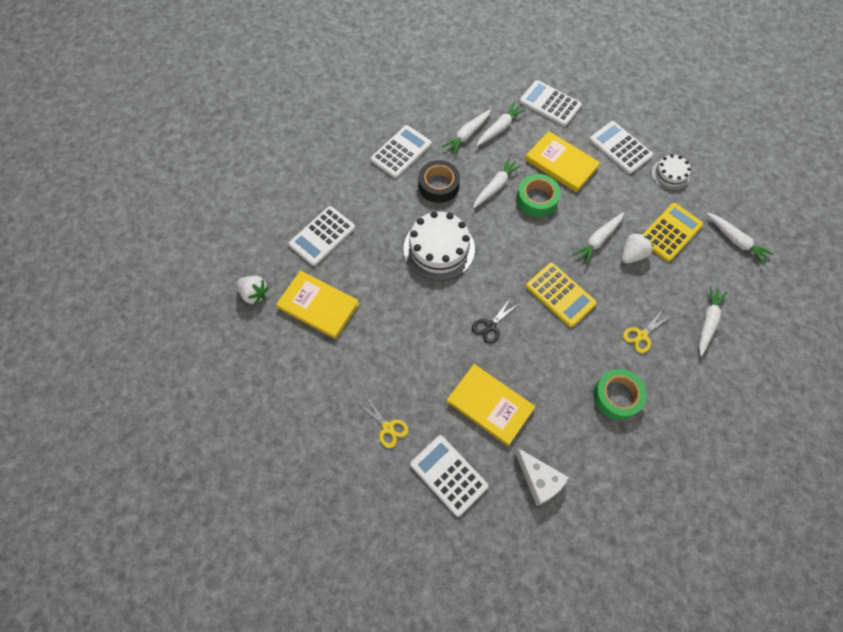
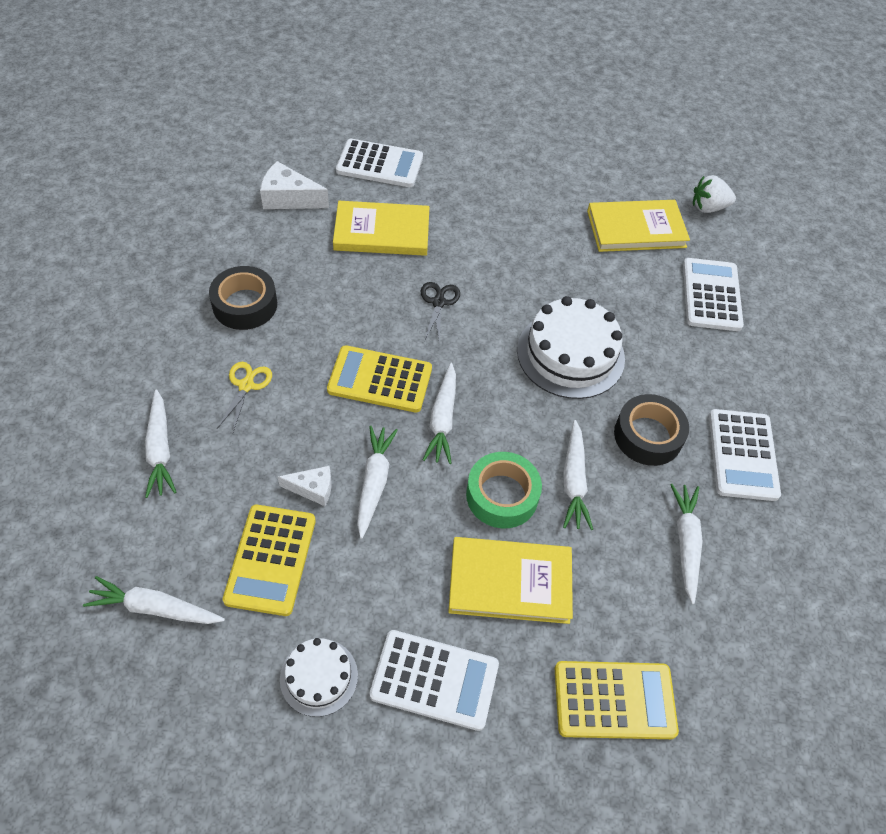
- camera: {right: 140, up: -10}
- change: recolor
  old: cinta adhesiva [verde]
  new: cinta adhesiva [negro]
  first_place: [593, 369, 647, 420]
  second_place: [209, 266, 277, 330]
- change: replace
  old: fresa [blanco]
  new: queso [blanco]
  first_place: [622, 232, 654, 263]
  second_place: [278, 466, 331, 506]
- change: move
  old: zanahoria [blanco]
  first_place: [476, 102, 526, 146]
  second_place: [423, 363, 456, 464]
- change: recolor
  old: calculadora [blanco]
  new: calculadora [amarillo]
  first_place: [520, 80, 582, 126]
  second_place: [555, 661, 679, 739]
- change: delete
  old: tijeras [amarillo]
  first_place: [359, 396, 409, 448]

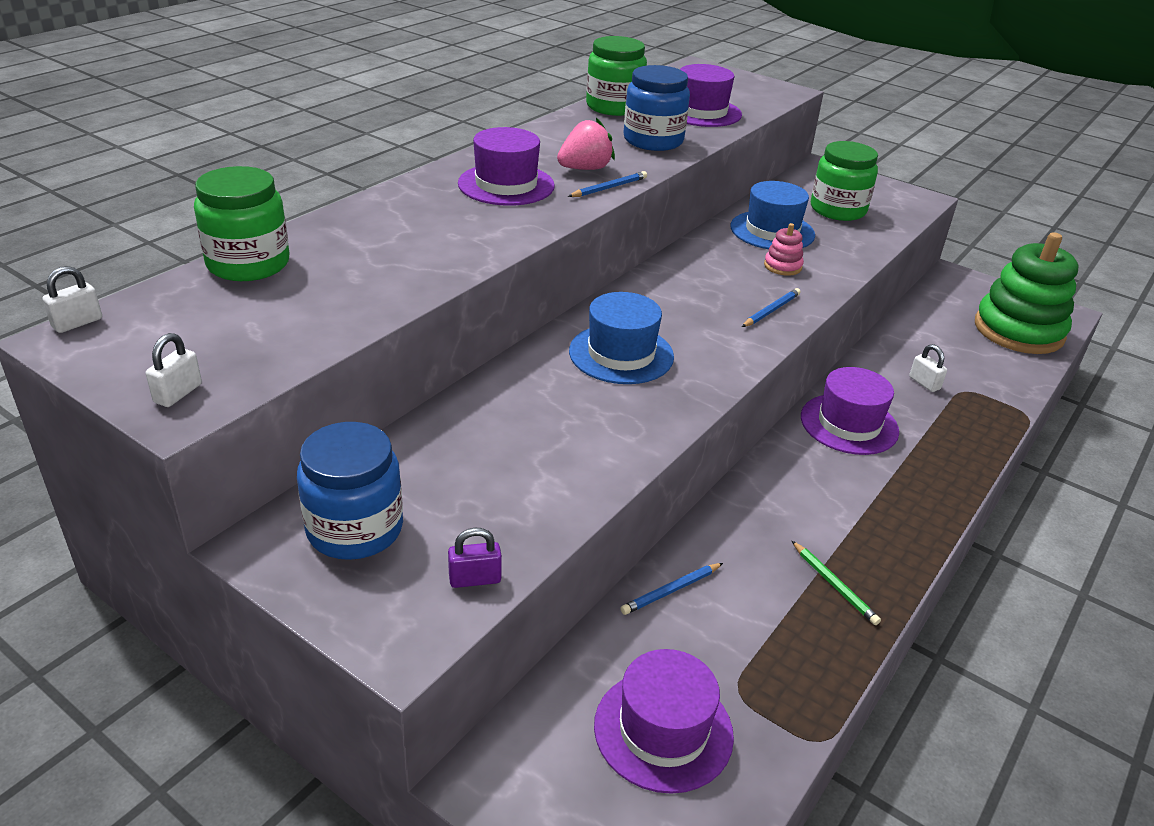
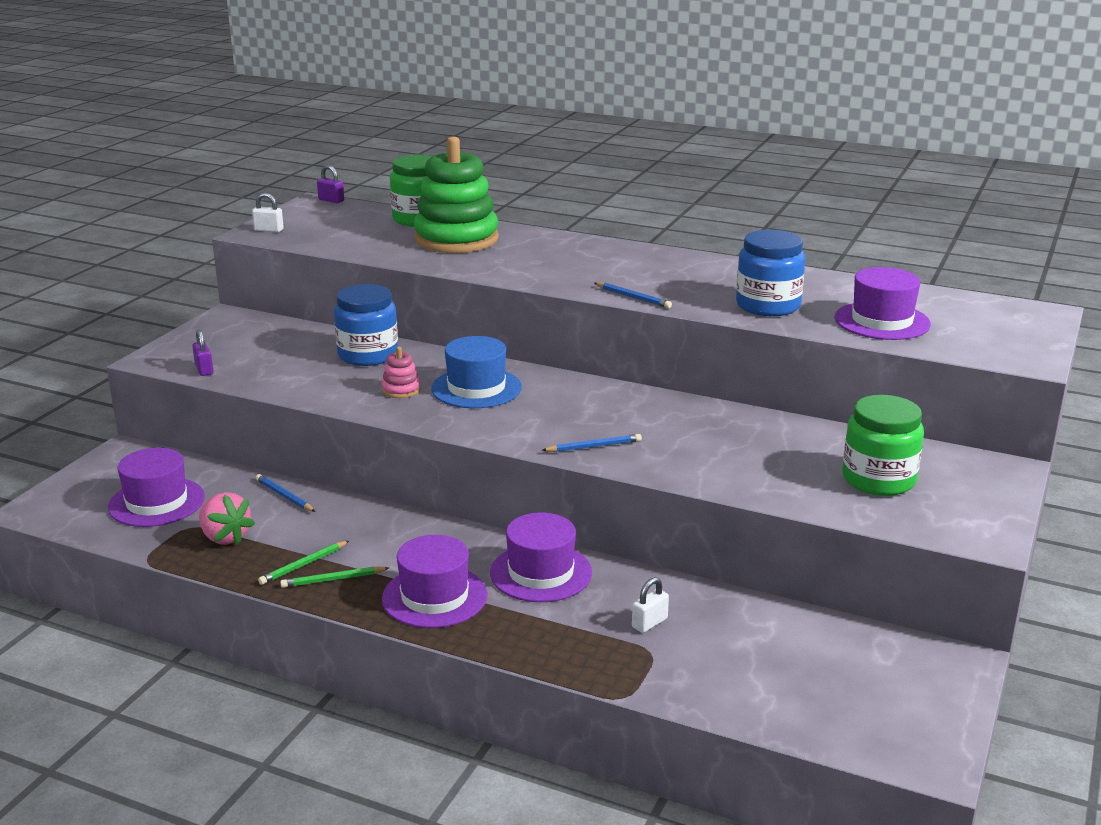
- camera: {right: 80, up: -10}
- change: move
  old: fresa [rosa]
  first_place: [557, 118, 615, 170]
  second_place: [199, 492, 255, 545]
- change: insert
  new: lápiz [verde]
  second_place: [280, 566, 389, 588]
- change: recolor
  old: candado [blanco]
  new: candado [morado]
  first_place: [42, 266, 102, 333]
  second_place: [317, 165, 344, 203]
- change: move
  old: tarro [azul]
  first_place: [297, 422, 403, 560]
  second_place: [334, 284, 398, 366]
- change: move
  old: juguete apilable [rosa]
  first_place: [764, 223, 804, 276]
  second_place: [381, 347, 420, 398]
- change: move
  old: sombrero [morado]
  first_place: [458, 127, 555, 206]
  second_place: [382, 535, 487, 628]
- change: move
  old: juguete apilable [verde]
  first_place: [975, 232, 1079, 354]
  second_place: [414, 137, 499, 253]
- change: rotate
  old: lápiz [azul]
  first_place: [742, 288, 801, 327]
  second_place: [542, 434, 642, 452]
  degrees: -45
- change: delete
  old: tarro [verde]
  first_place: [586, 36, 647, 116]
- change: delete
  old: sombrero [azul]
  first_place: [731, 181, 815, 249]

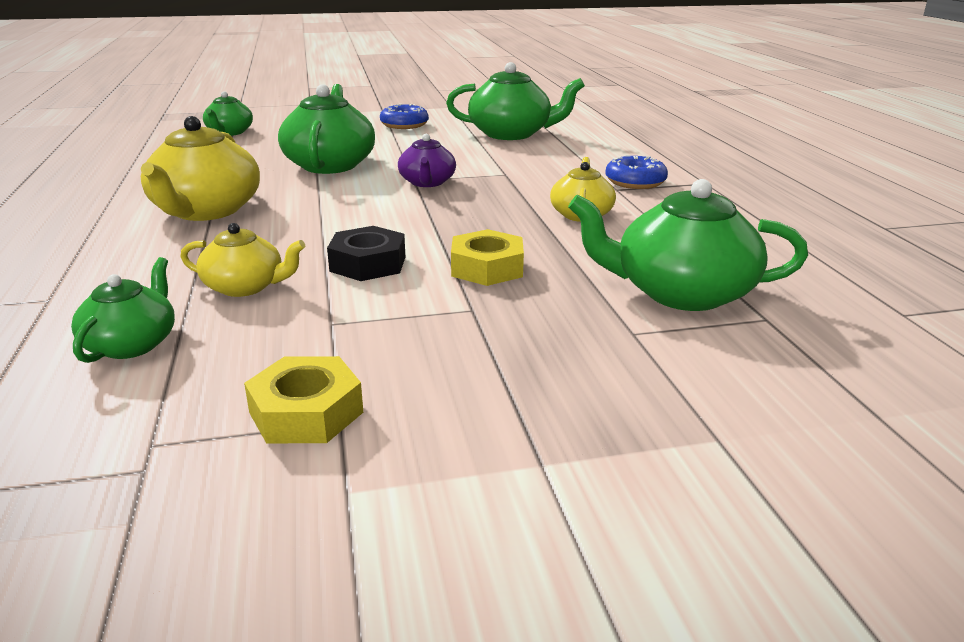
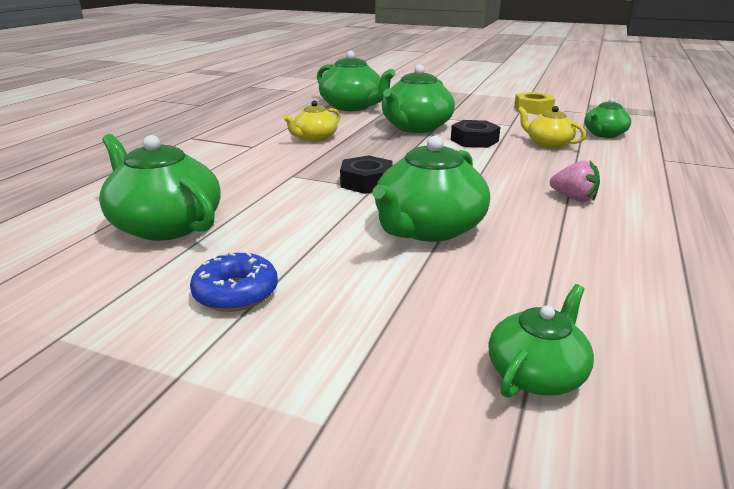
- camera: {right: -145, up: 0}
- change: replace
  old: tetera [morado]
  new: tuerca [negro]
  first_place: [398, 134, 456, 187]
  second_place: [340, 155, 393, 194]
- change: replace
  old: tuerca [amarillo]
  new: tetera [verde]
  first_place: [451, 229, 524, 286]
  second_place: [382, 65, 455, 133]
- change: replace
  old: tetera [amarillo]
  new: fresa [rosa]
  first_place: [141, 116, 260, 221]
  second_place: [550, 161, 600, 202]
- change: delete
  old: rosquilla [azul]
  first_place: [605, 155, 668, 189]

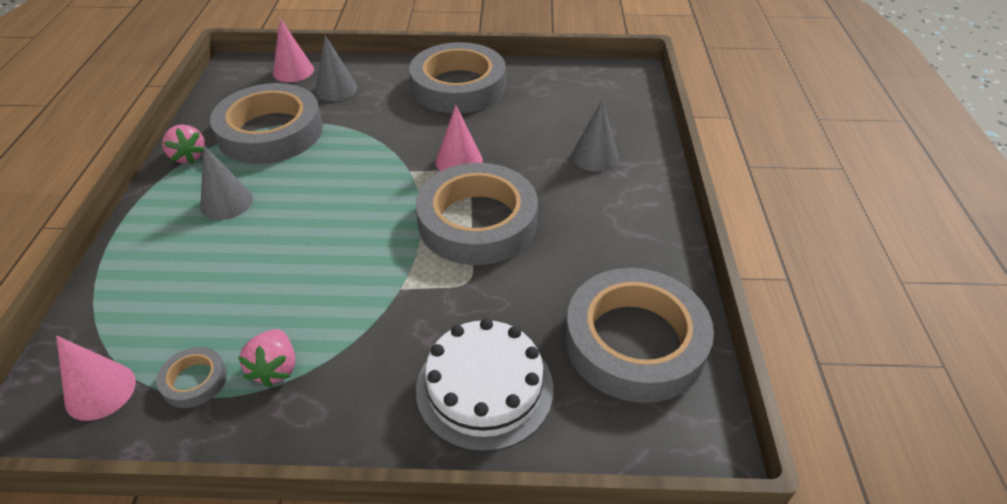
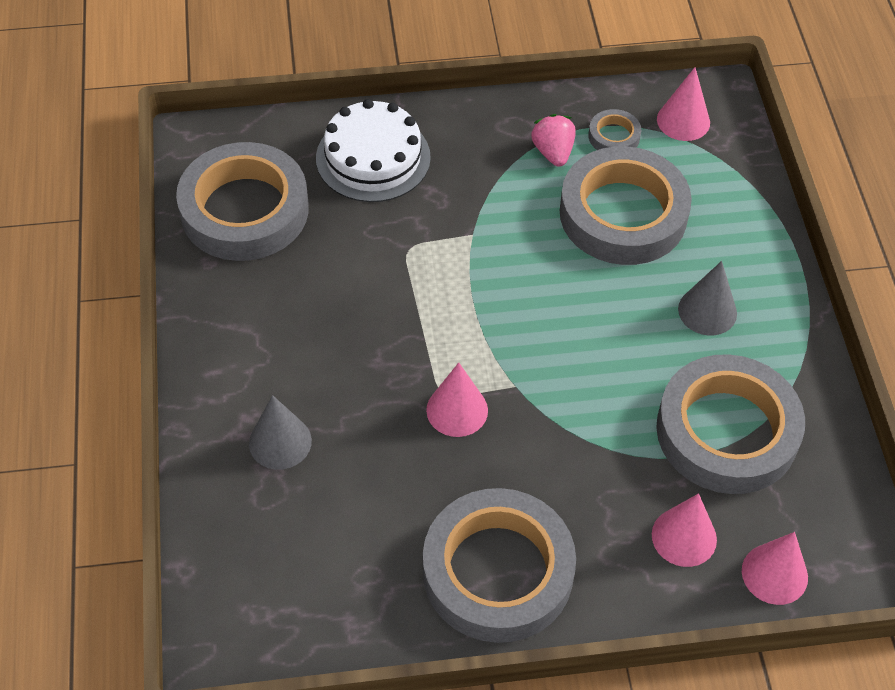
- camera: {right: 170, up: 10}
- change: move
  old: cinta adhesiva [gris]
  first_place: [416, 163, 538, 265]
  second_place: [560, 146, 692, 265]
- change: recolor
  old: cono [gris]
  new: cono [rosa]
  first_place: [315, 35, 357, 101]
  second_place: [652, 493, 717, 567]
- change: delete
  old: fresa [rosa]
  first_place: [162, 124, 206, 164]

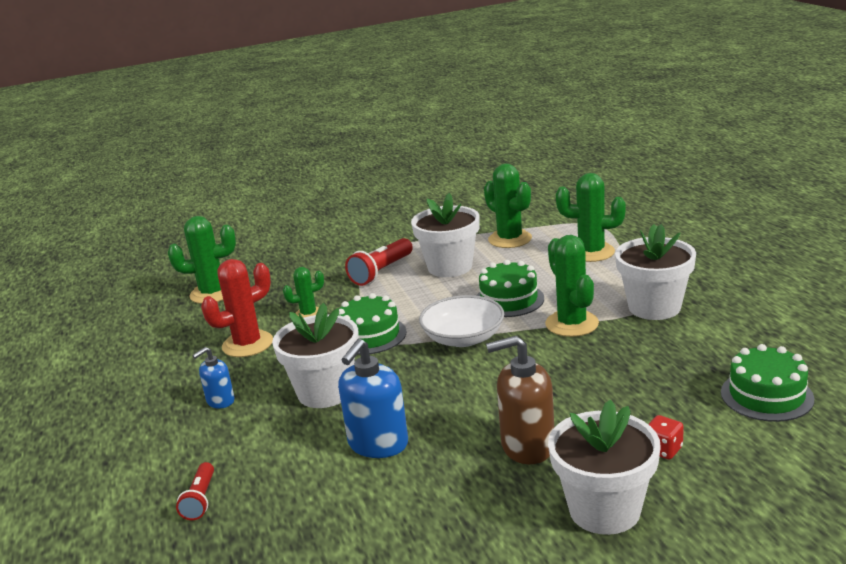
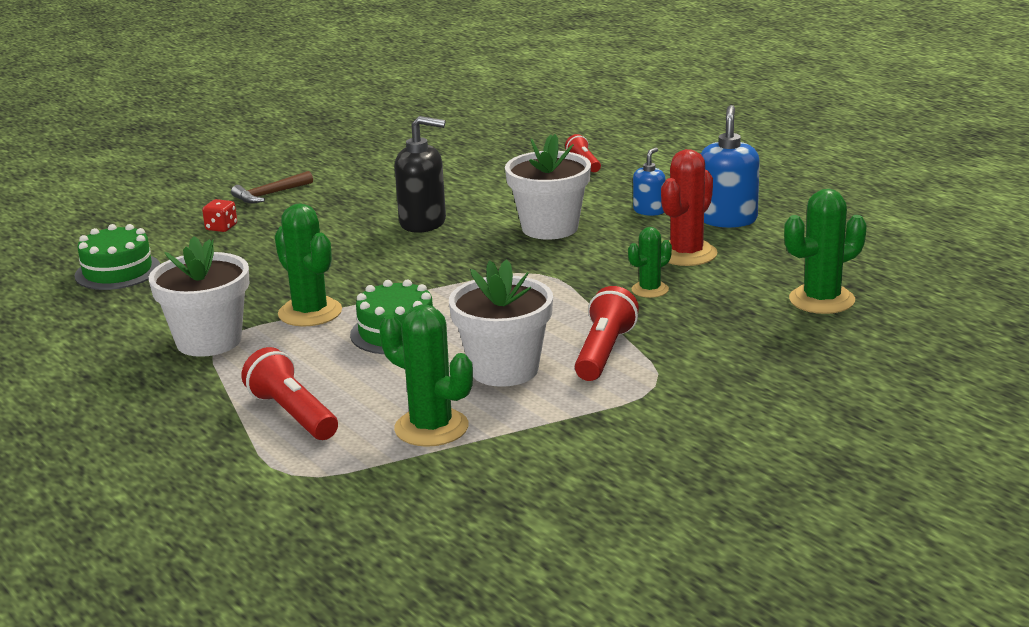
- camera: {right: 160, up: 0}
- change: replace
  old: maceta [blanco]
  new: martillo [marrón]
  first_place: [548, 400, 661, 535]
  second_place: [231, 171, 313, 203]
- change: replace
  old: cactus [verde]
  new: lámpara de mano [rojo]
  first_place: [556, 173, 626, 262]
  second_place: [241, 347, 338, 440]
- change: insert
  new: dispensador de jabón [negro]
  second_place: [395, 116, 446, 233]
- change: move
  old: dispensador de jabón [azul]
  first_place: [338, 339, 408, 458]
  second_place: [701, 105, 760, 228]
- change: delete
  old: tarta [verde]
  first_place: [339, 293, 406, 355]
- change: delete
  old: cuenco [blanco]
  first_place: [419, 295, 504, 347]
- change: delete
  old: dispensador de jabón [marrón]
  first_place: [486, 336, 554, 464]

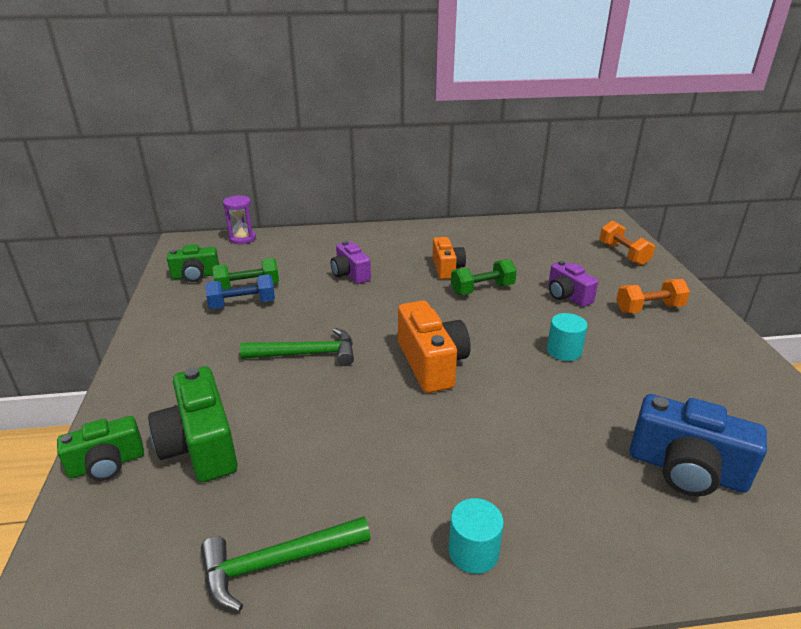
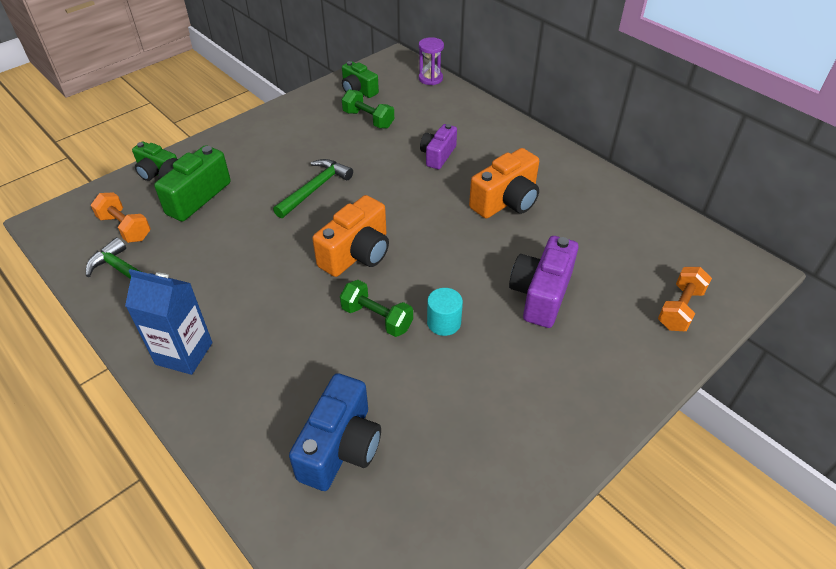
- camera: {right: 55, up: 15}
- change: move
  old: mancuerna [naranja]
  first_place: [616, 279, 690, 313]
  second_place: [91, 192, 151, 243]
- change: replace
  old: cilindro [turquesa]
  new: cartón de leche [azul]
  first_place: [449, 498, 504, 574]
  second_place: [125, 269, 212, 375]
- change: rotate
  old: martillo [verde]
  first_place: [240, 328, 354, 366]
  second_place: [273, 159, 353, 218]
  degrees: -105
- change: rotate
  old: cámara [azul]
  first_place: [630, 394, 767, 496]
  second_place: [289, 373, 381, 491]
  degrees: -150
- change: move
  old: mancuerna [verde]
  first_place: [451, 259, 517, 295]
  second_place: [340, 280, 413, 337]
- change: resize
  old: cámara [naranja]
  first_place: [432, 237, 466, 279]
  second_place: [469, 148, 539, 218]
  factor: 1.55
- change: resize
  old: cámara [morado]
  first_place: [548, 260, 598, 307]
  second_place: [509, 236, 579, 328]
  factor: 1.55
- change: delete
  old: mancuerna [azul]
  first_place: [205, 274, 275, 309]

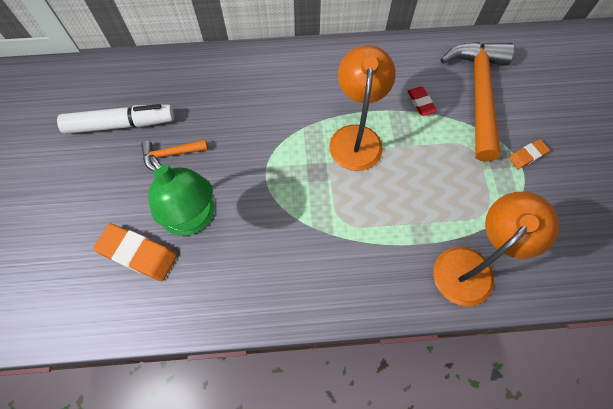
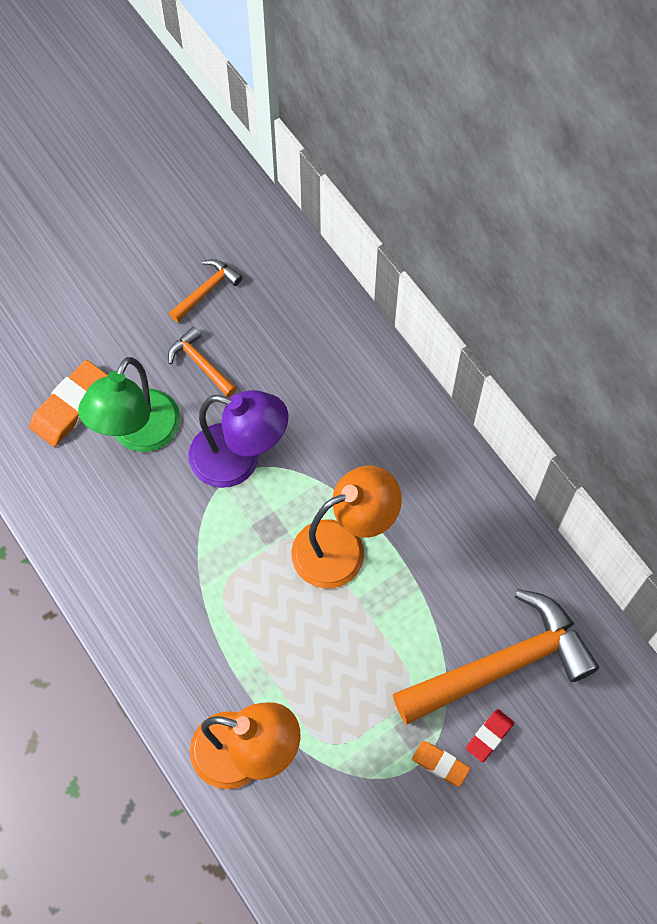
- camera: {right: 60, up: 0}
- change: rotate
  old: goma de borrar [naranja]
  first_place: [93, 224, 177, 281]
  second_place: [29, 360, 108, 447]
  degrees: 45
- change: replace
  old: rotulador [blanco]
  new: martillo [naranja]
  first_place: [57, 104, 174, 134]
  second_place: [169, 259, 243, 322]
- change: insert
  new: lámpara [morado]
  second_place: [189, 390, 288, 488]
- change: move
  old: goma de borrar [rojo]
  first_place: [408, 87, 437, 116]
  second_place: [466, 709, 514, 762]

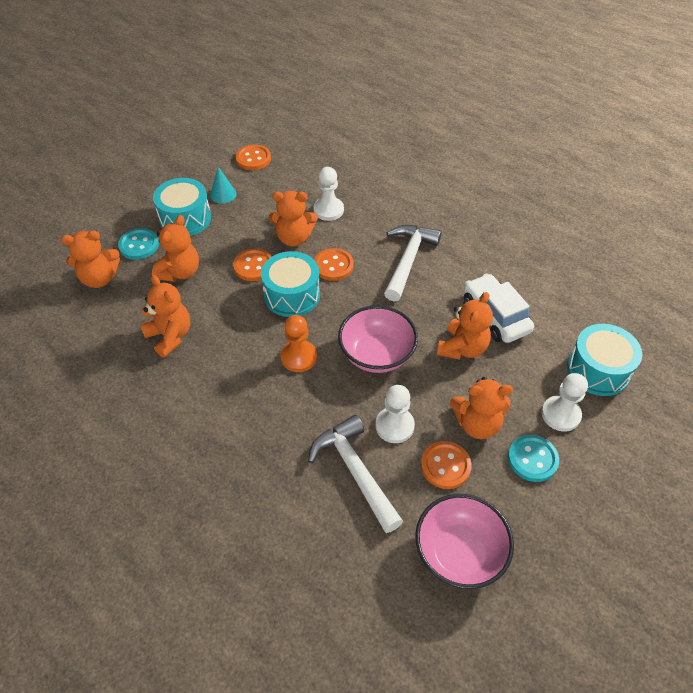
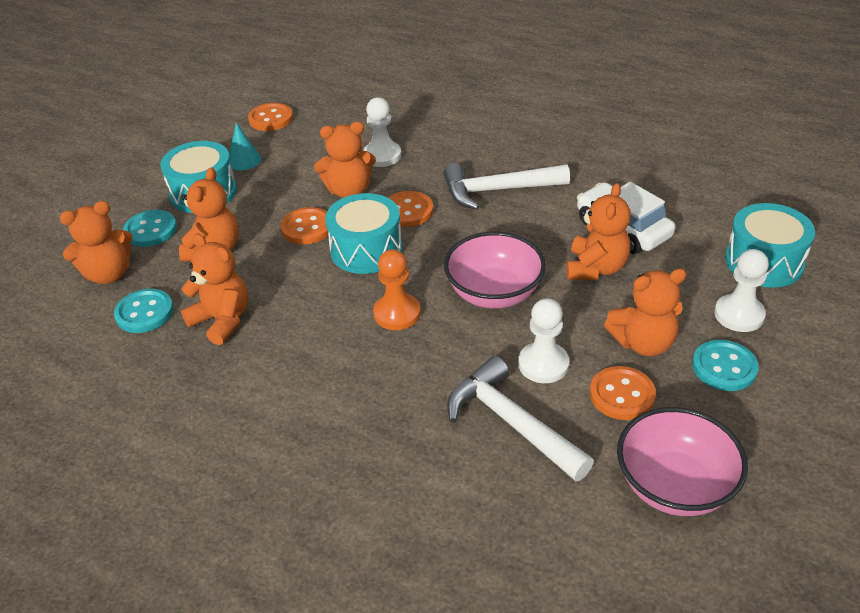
- camera: {right: -10, up: -10}
- change: insert
  new: botón [turquesa]
  second_place: [114, 289, 173, 333]
- change: rotate
  old: martillo [blanco]
  first_place: [384, 225, 442, 302]
  second_place: [443, 163, 570, 210]
  degrees: -105

